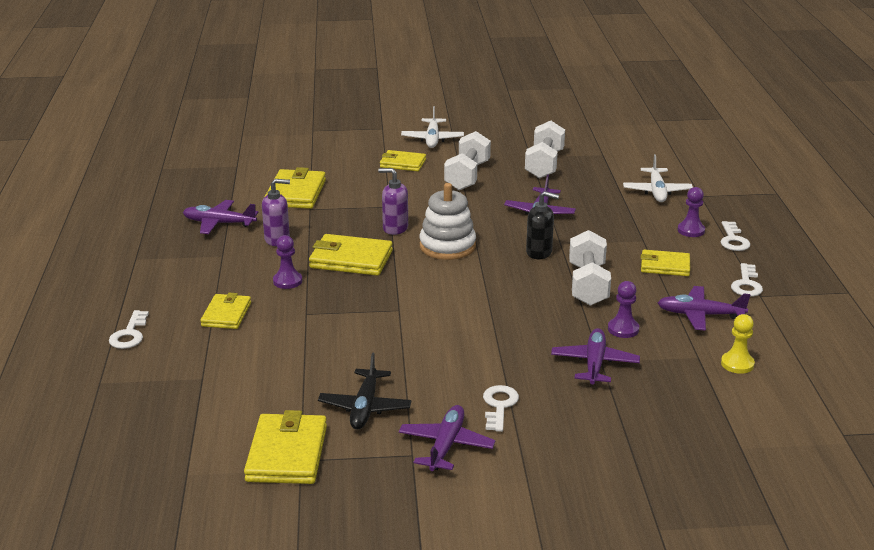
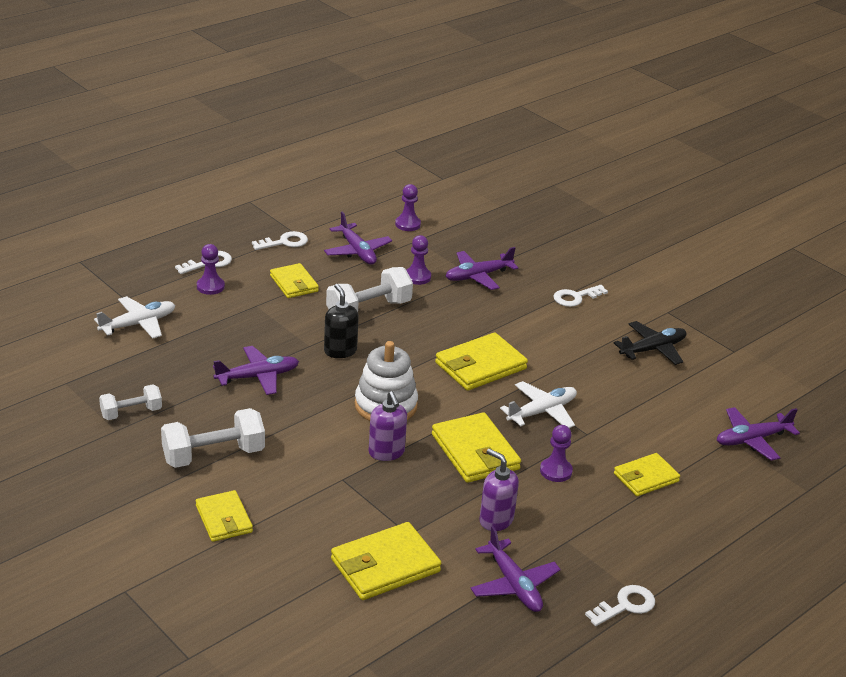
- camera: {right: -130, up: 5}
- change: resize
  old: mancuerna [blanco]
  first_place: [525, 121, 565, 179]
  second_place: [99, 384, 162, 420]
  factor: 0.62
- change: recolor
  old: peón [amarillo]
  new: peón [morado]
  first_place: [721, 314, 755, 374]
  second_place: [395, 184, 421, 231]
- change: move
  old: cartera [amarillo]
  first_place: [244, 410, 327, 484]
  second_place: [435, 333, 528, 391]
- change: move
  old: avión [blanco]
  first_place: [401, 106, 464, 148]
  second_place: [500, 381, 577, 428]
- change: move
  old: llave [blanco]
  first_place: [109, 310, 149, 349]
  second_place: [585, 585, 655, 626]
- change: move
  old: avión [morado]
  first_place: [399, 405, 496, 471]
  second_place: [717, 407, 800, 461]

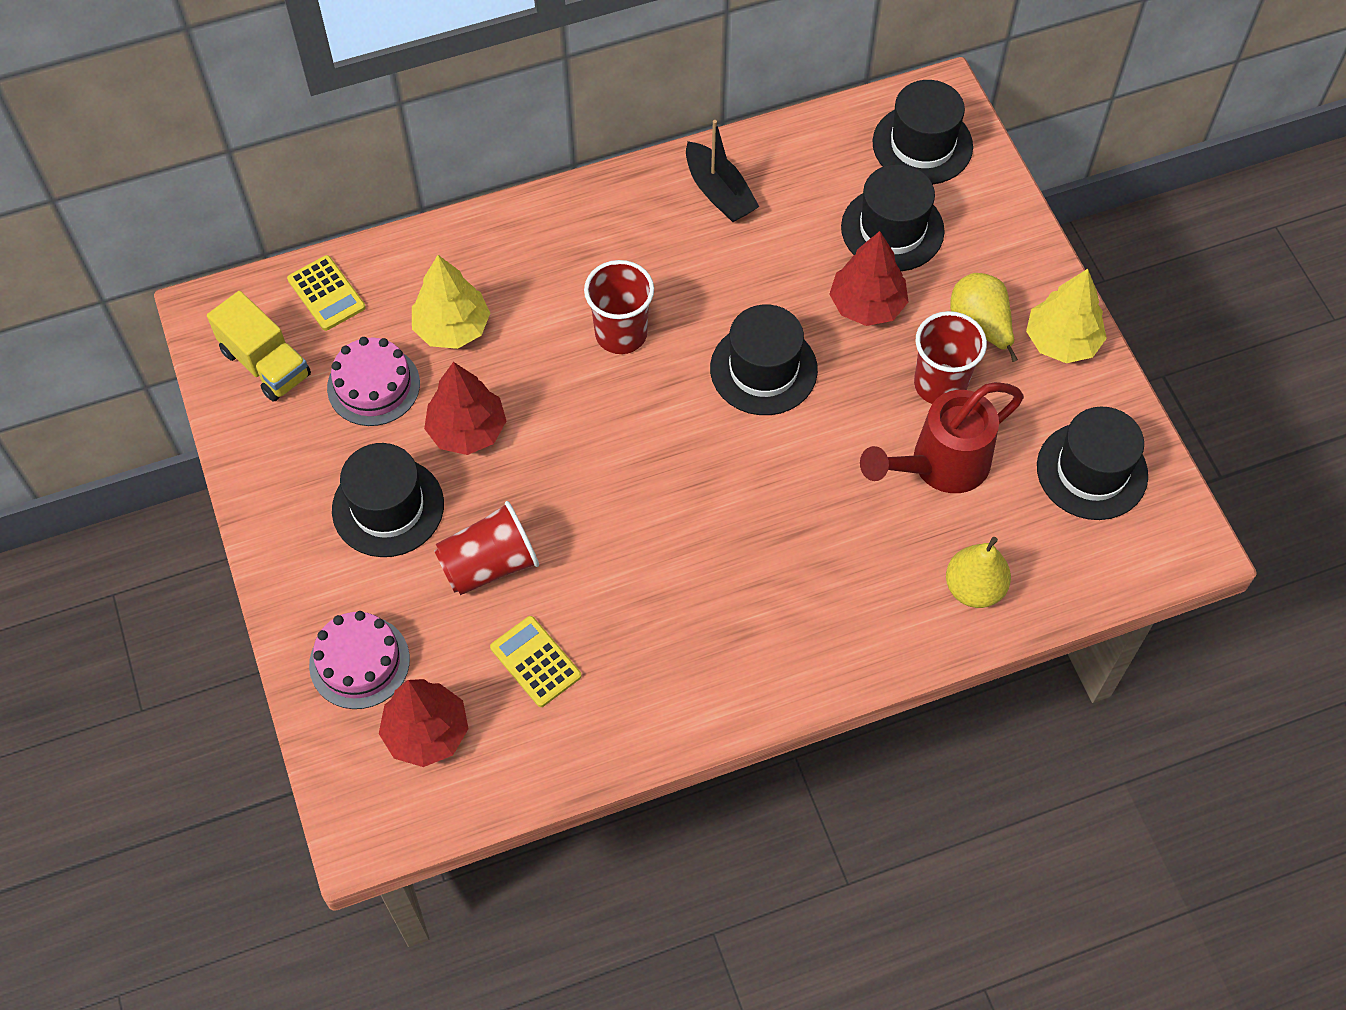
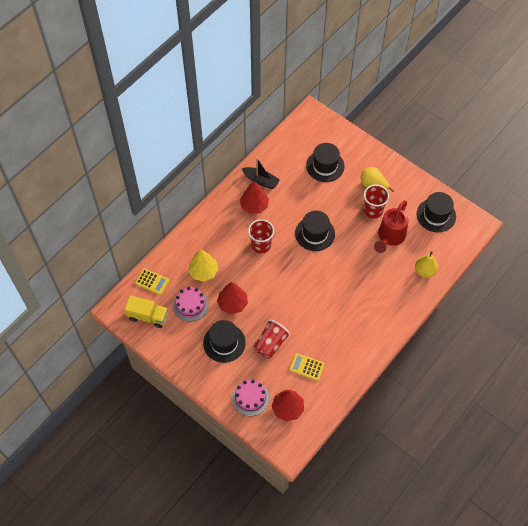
- camera: {right: -30, up: 0}
- change: move
  old: árbol [rojo]
  first_place: [829, 231, 908, 326]
  second_place: [240, 181, 269, 214]
- change: delete
  old: sombrero [negro]
  first_place: [872, 80, 973, 184]
- change: delete
  old: árbol [amarillo]
  first_place: [1026, 269, 1107, 363]

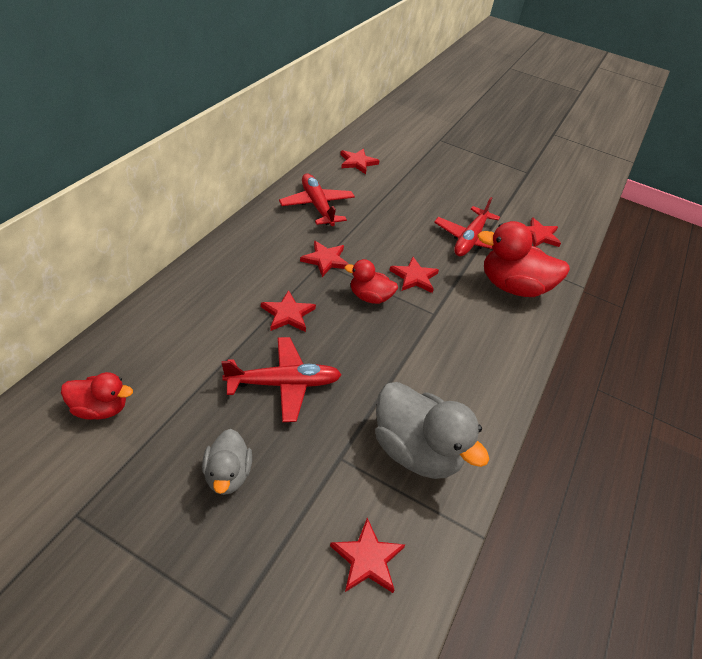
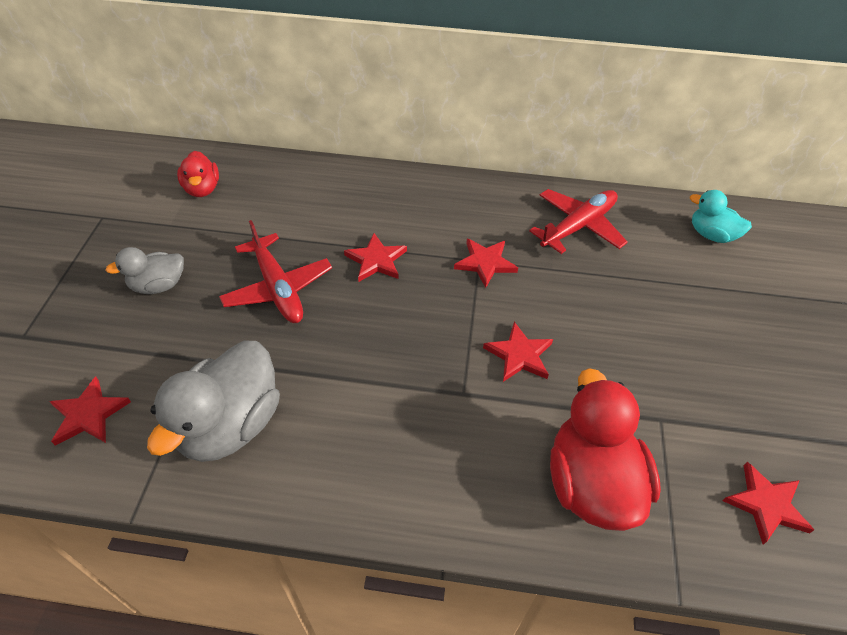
- camera: {right: 75, up: 5}
- change: replace
  old: estrella [rojo]
  new: pato [turquesa]
  first_place: [340, 149, 380, 174]
  second_place: [690, 190, 752, 243]
- change: delete
  old: pato [rojo]
  first_place: [345, 259, 398, 304]
- change: delete
  old: avión [rojo]
  first_place: [434, 197, 500, 256]

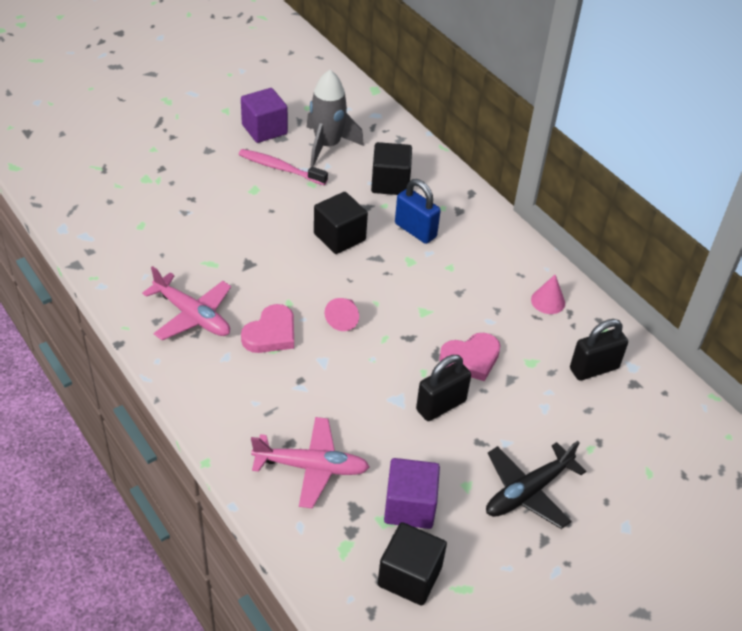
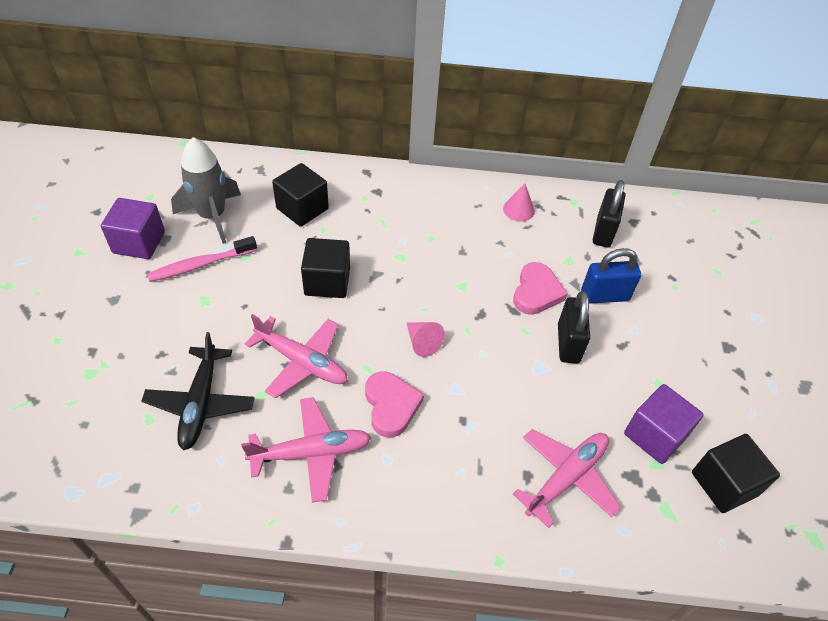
- camera: {right: -50, up: 5}
- change: move
  old: avión [negro]
  first_place: [486, 441, 586, 529]
  second_place: [142, 332, 255, 450]
- change: insert
  new: avión [rosa]
  second_place: [245, 314, 348, 398]
- change: move
  old: candado [azul]
  first_place: [395, 179, 441, 244]
  second_place: [581, 248, 641, 304]

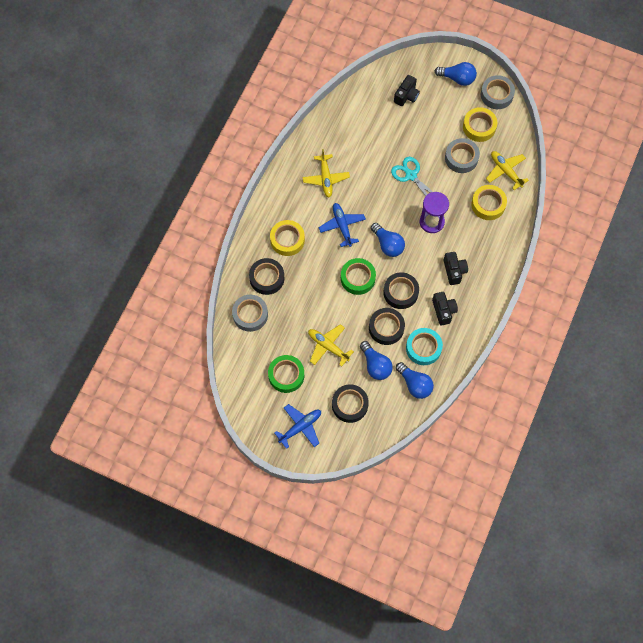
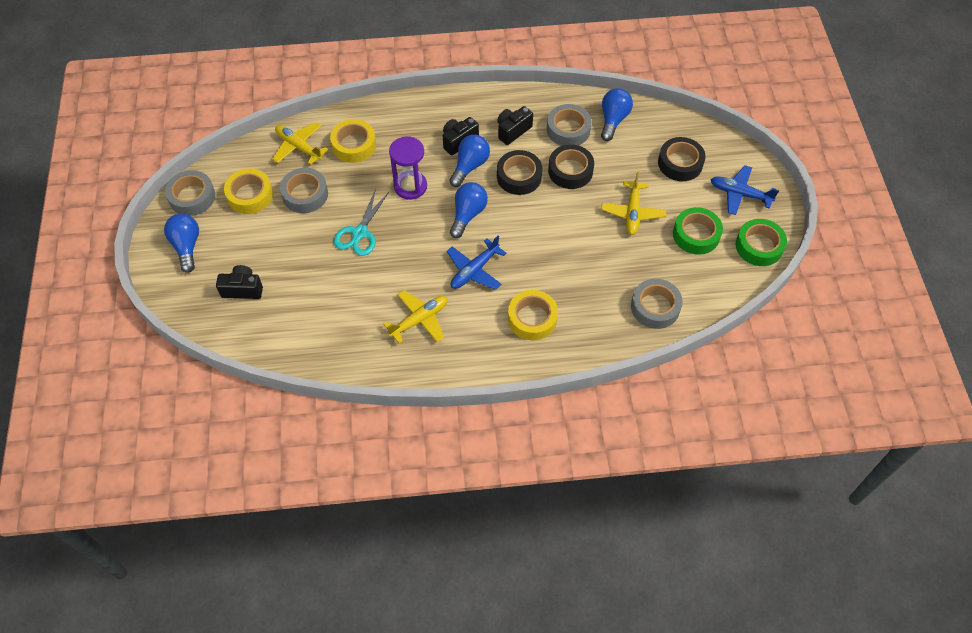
- camera: {right: -120, up: -10}
- change: rotate
  old: avión [amarillo]
  first_place: [486, 151, 529, 190]
  second_place: [272, 122, 328, 165]
  degrees: 105
- change: move
  old: bombilla [azul]
  first_place: [360, 341, 393, 380]
  second_place: [449, 135, 490, 187]
- change: recolor
  old: cinta adhesiva [turquesa]
  new: cinta adhesiva [gris]
  first_place: [406, 328, 443, 365]
  second_place: [547, 104, 592, 146]
- change: move
  old: cinta adhesiva [verde]
  first_place: [341, 258, 376, 295]
  second_place: [736, 219, 787, 266]
- change: delete
  old: cinta adhesiva [negro]
  first_place: [249, 258, 284, 295]

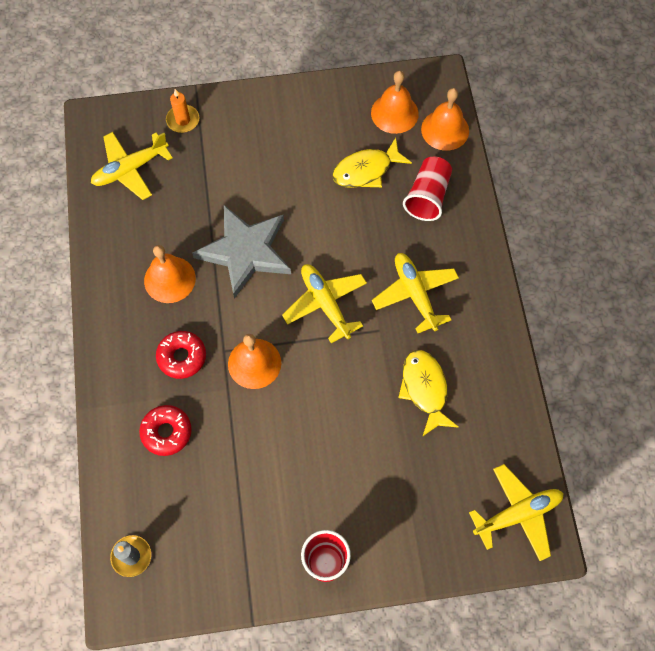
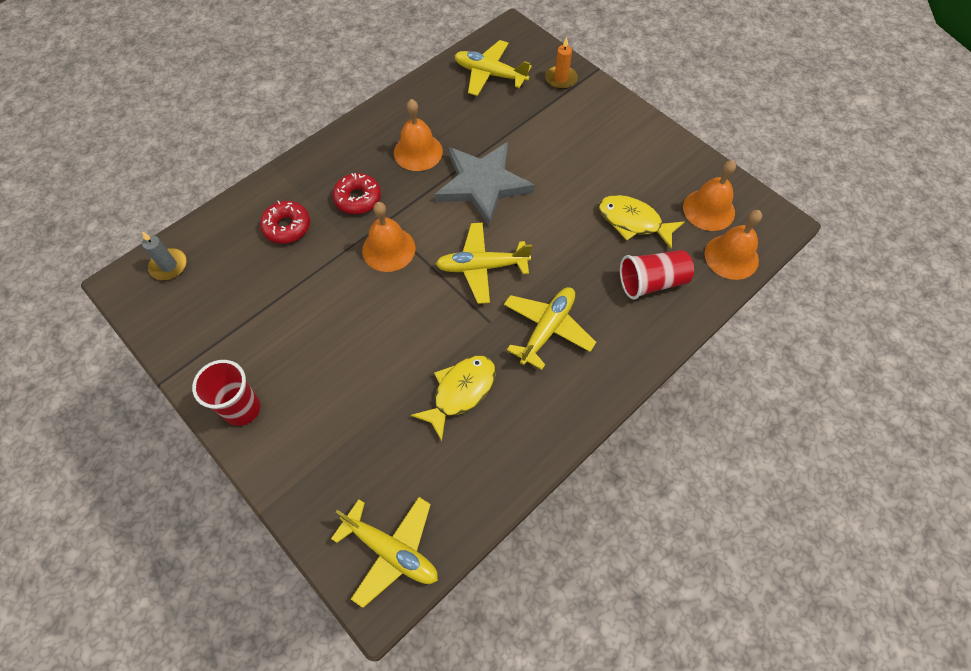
- camera: {right: 55, up: -5}
- change: rotate
  old: avión [amarillo]
  first_place: [282, 264, 367, 343]
  second_place: [436, 223, 532, 304]
  degrees: -120

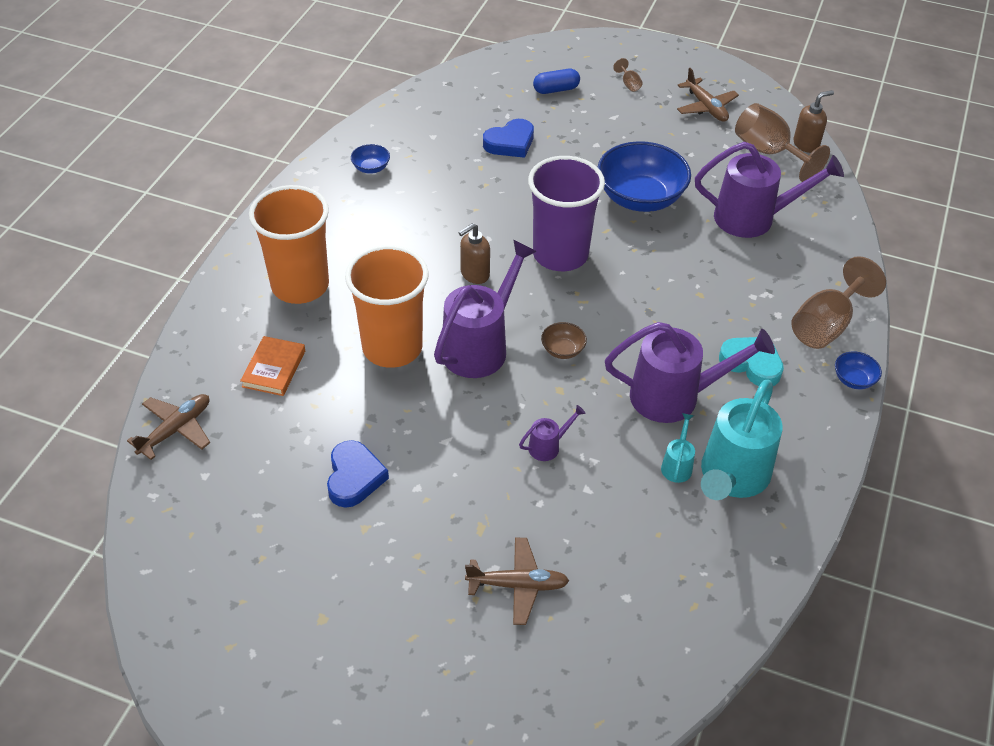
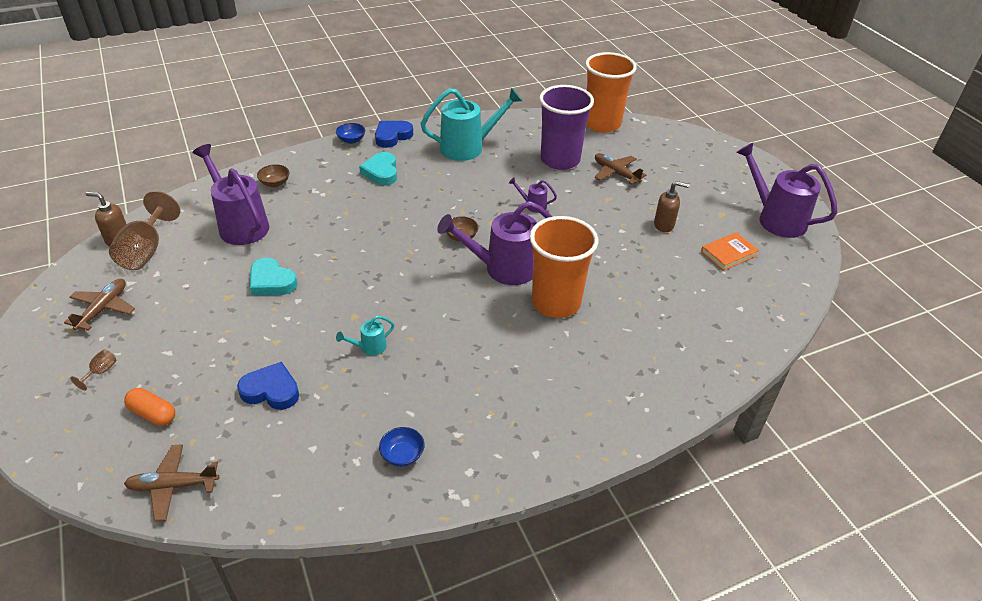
- camera: {right: -135, up: -5}
- change: recolor
  old: cápsula [azul]
  new: cápsula [naranja]
  first_place: [533, 69, 580, 94]
  second_place: [124, 388, 175, 426]
- change: move
  old: avión [marrón]
  first_place: [127, 394, 210, 460]
  second_place: [124, 444, 219, 521]
- change: replace
  old: cuenco [azul]
  new: corazón [turquesa]
  first_place: [598, 141, 691, 212]
  second_place: [250, 258, 298, 296]
- change: insert
  new: cuenco [marrón]
  second_place: [257, 164, 289, 187]
- change: move
  old: regadera [turquesa]
  first_place: [661, 413, 695, 483]
  second_place: [336, 315, 394, 356]
- change: move
  old: corazón [azul]
  first_place: [327, 440, 389, 508]
  second_place: [375, 121, 413, 148]
- change: move
  old: vaso [morado]
  first_place: [528, 156, 605, 271]
  second_place: [539, 85, 594, 170]
- change: move
  old: vaso [naranja]
  first_place: [249, 185, 329, 304]
  second_place: [585, 52, 637, 133]
- change: move
  old: dispensador de jabón [marrón]
  first_place: [458, 223, 490, 284]
  second_place: [654, 181, 689, 232]
- change: move
  old: libro [naranja]
  first_place: [240, 336, 305, 396]
  second_place: [701, 232, 759, 271]
- change: move
  old: regadera [morado]
  first_place: [605, 322, 775, 423]
  second_place: [736, 143, 837, 238]
- change: delete
  old: copa [marrón]
  first_place: [791, 256, 886, 349]

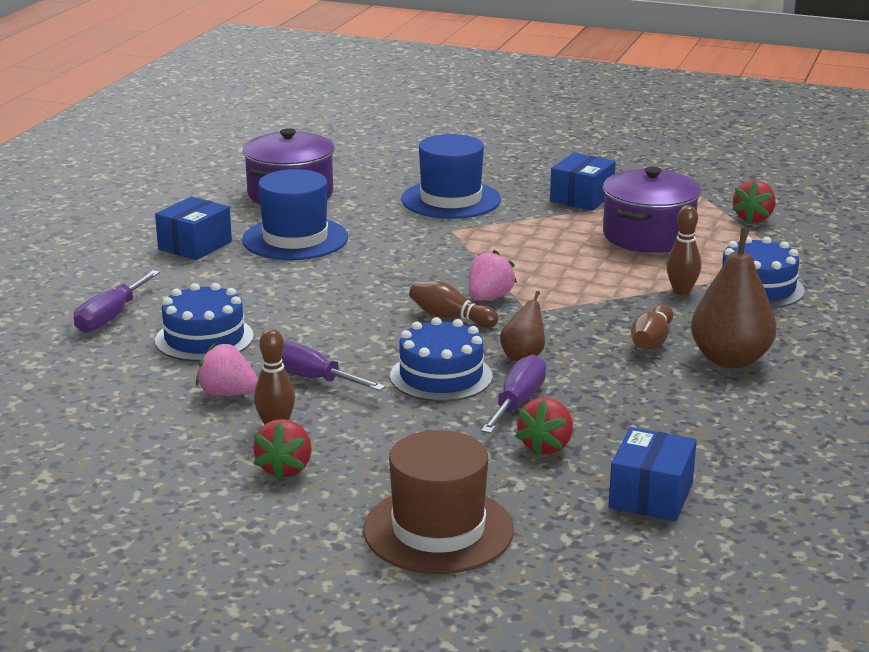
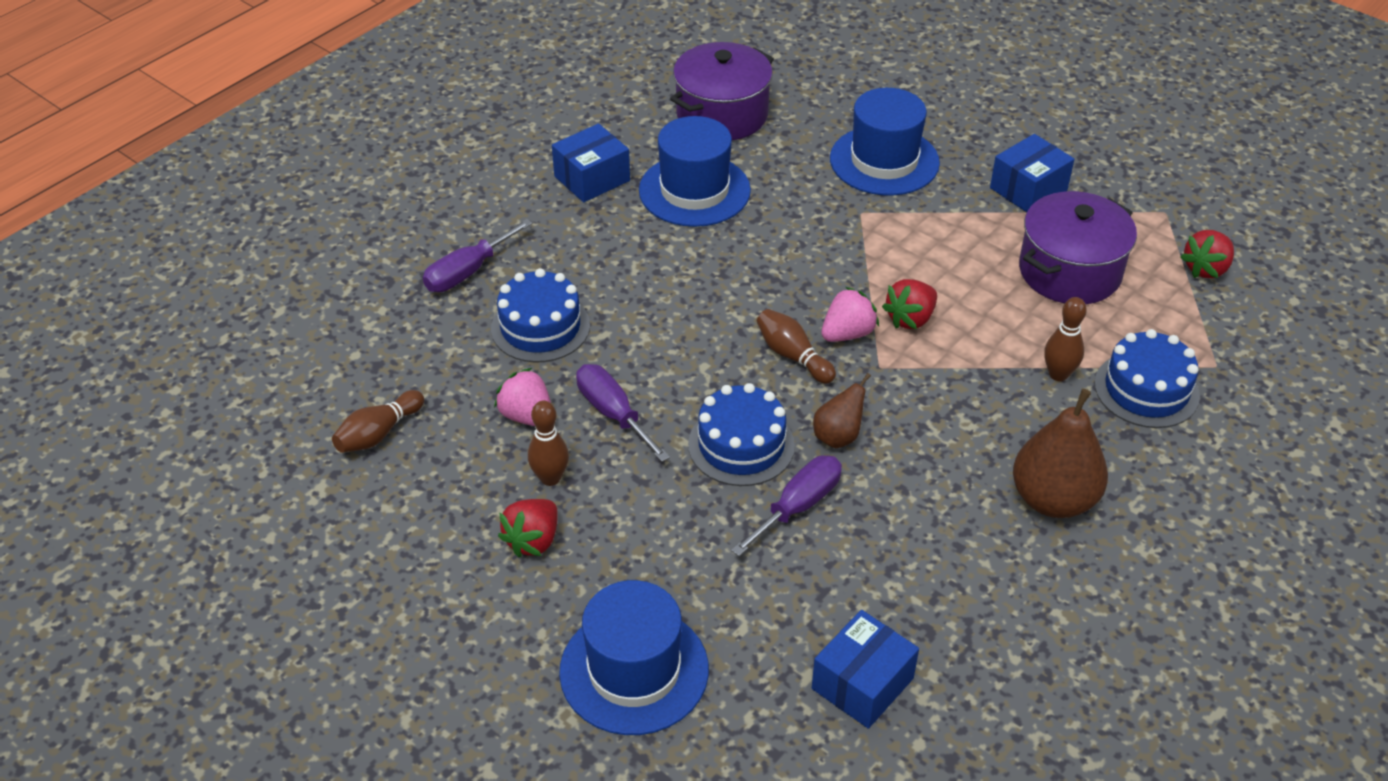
- camera: {right: 20, up: 20}
- change: move
  old: bolo [marrón]
  first_place: [631, 304, 673, 350]
  second_place: [332, 390, 424, 453]
- change: recolor
  old: sombrero [marrón]
  new: sombrero [azul]
  first_place: [363, 430, 514, 574]
  second_place: [559, 580, 709, 735]
- change: move
  old: fresa [rojo]
  first_place: [515, 397, 573, 456]
  second_place: [882, 279, 937, 329]

